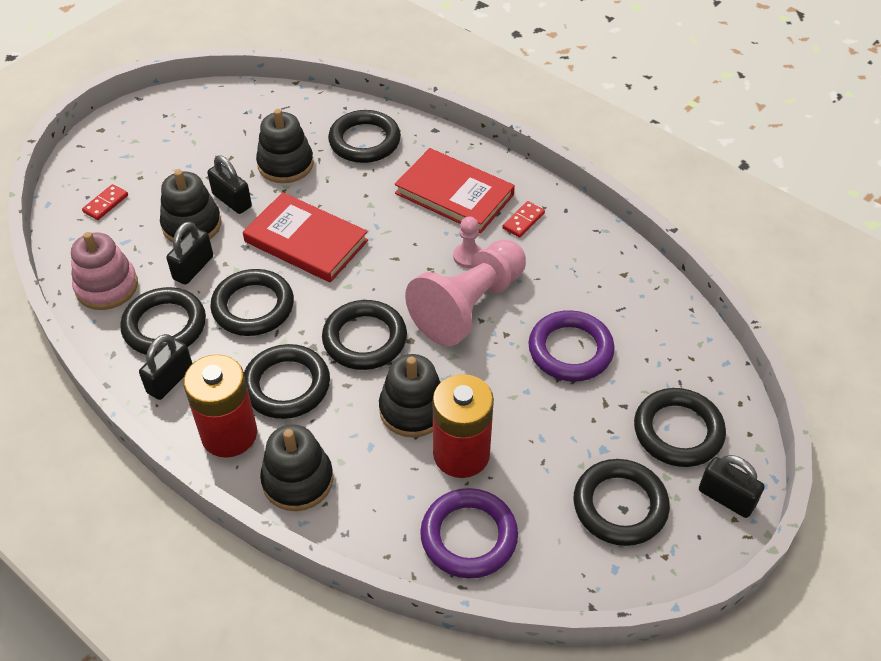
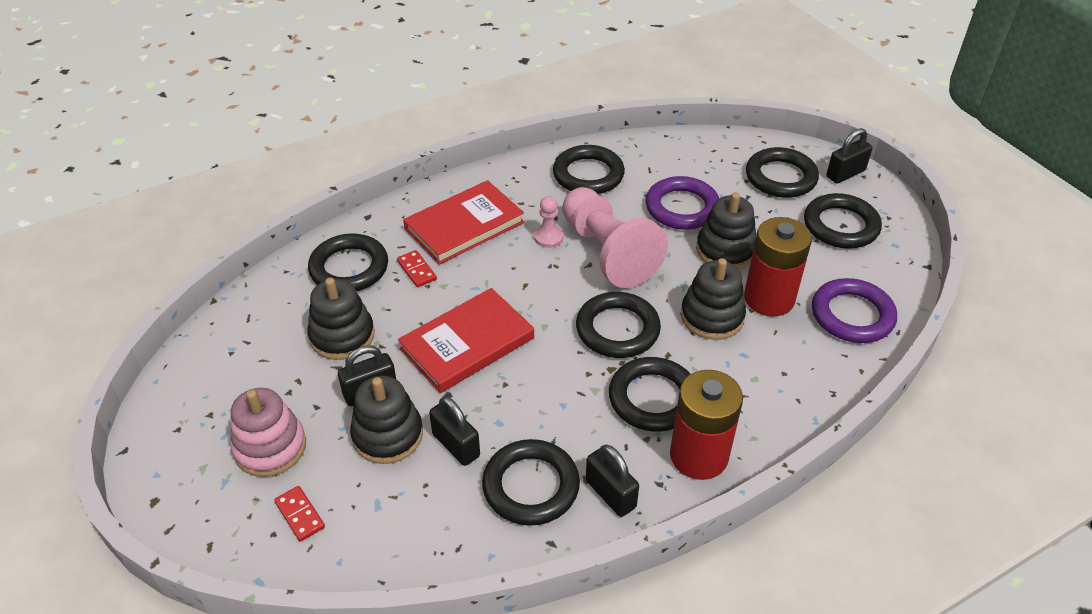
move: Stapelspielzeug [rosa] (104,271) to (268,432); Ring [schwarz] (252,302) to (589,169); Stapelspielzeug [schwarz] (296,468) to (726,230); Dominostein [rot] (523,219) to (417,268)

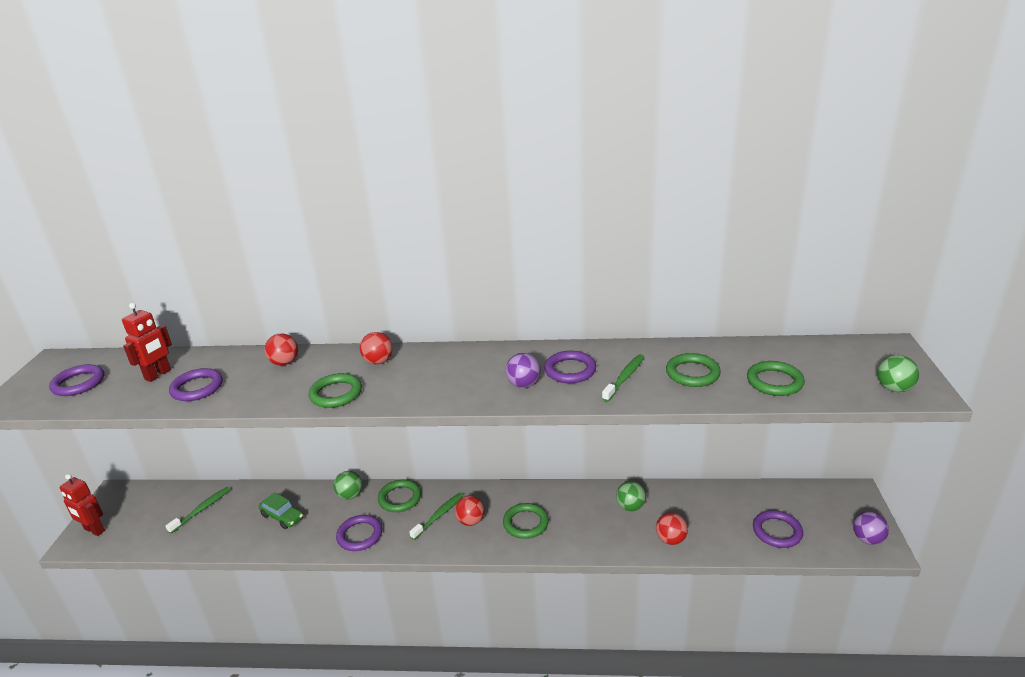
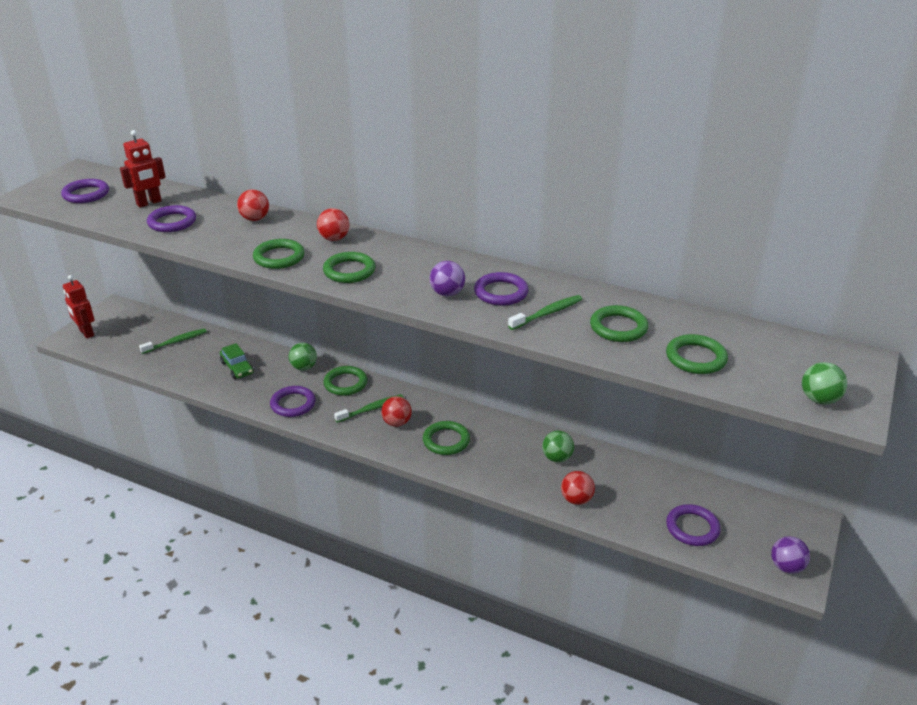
insert: Ring [grün] (349,267)

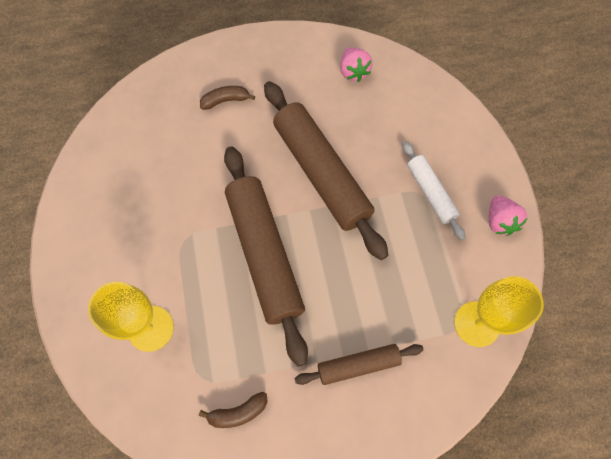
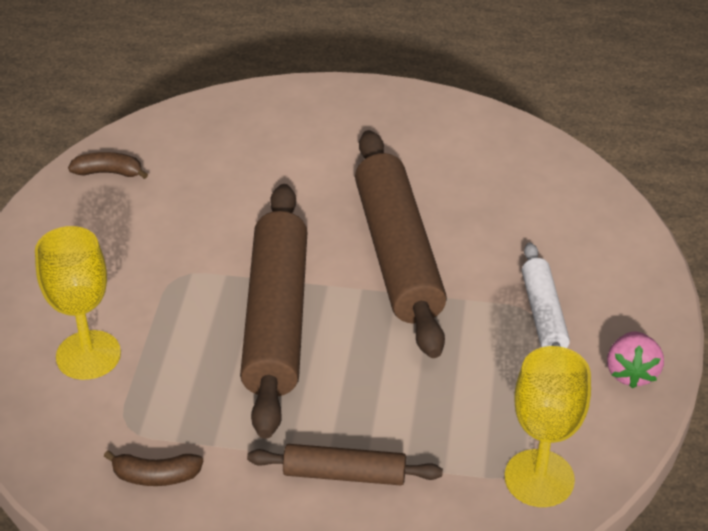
delete: Erdbeere [rosa] (356,64)
move: Banane [braun] (227,98) to (108,165)

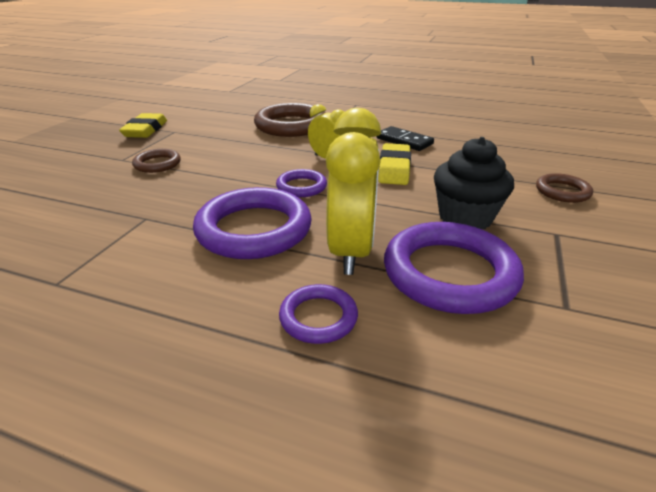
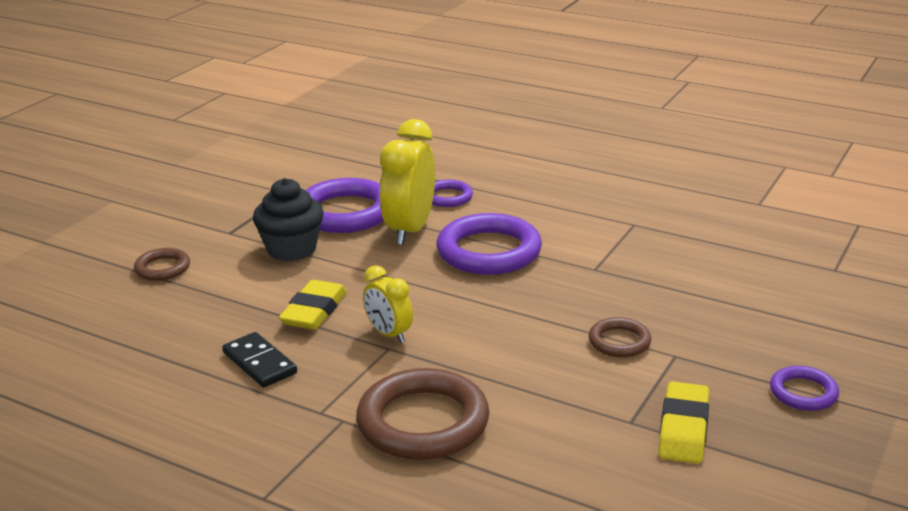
move: Ring [lila] (301,183) to (804,388)

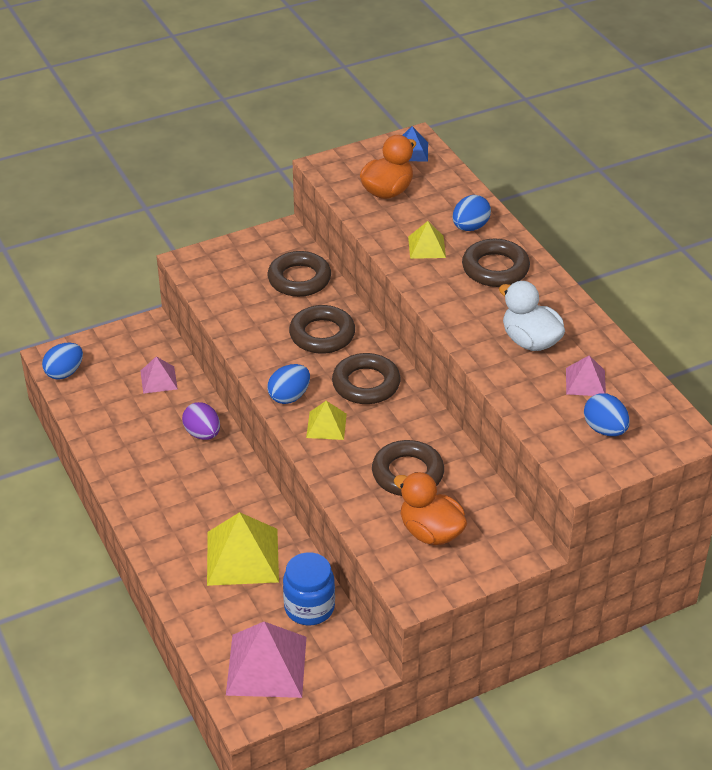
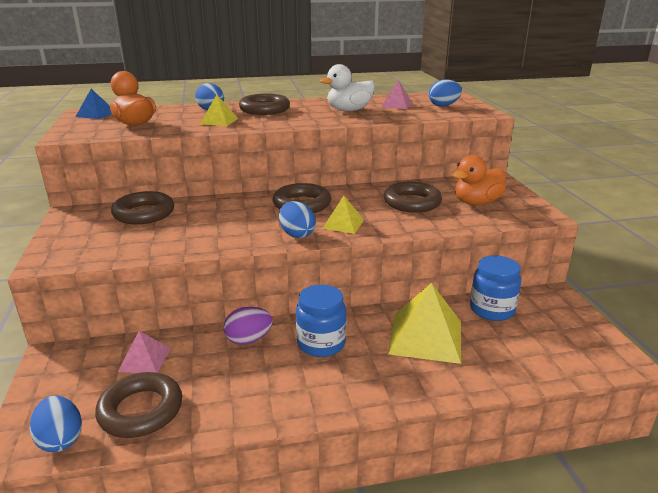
delete: Pyramide [rosa] (266,660)
insert: Einmachglas [blau] (321,321)
move: Ring [braun] (322,329) to (138,405)

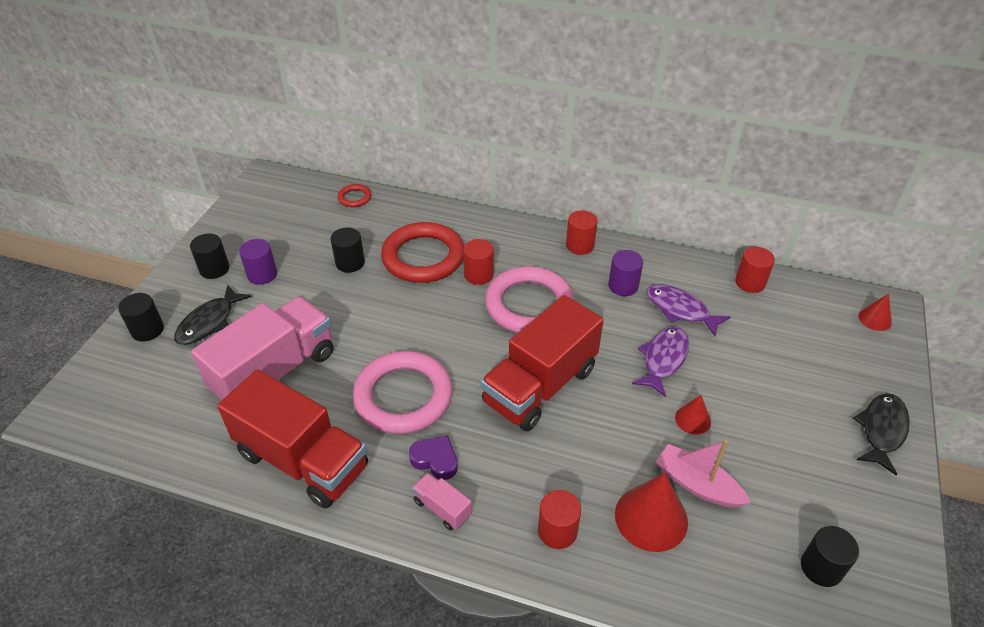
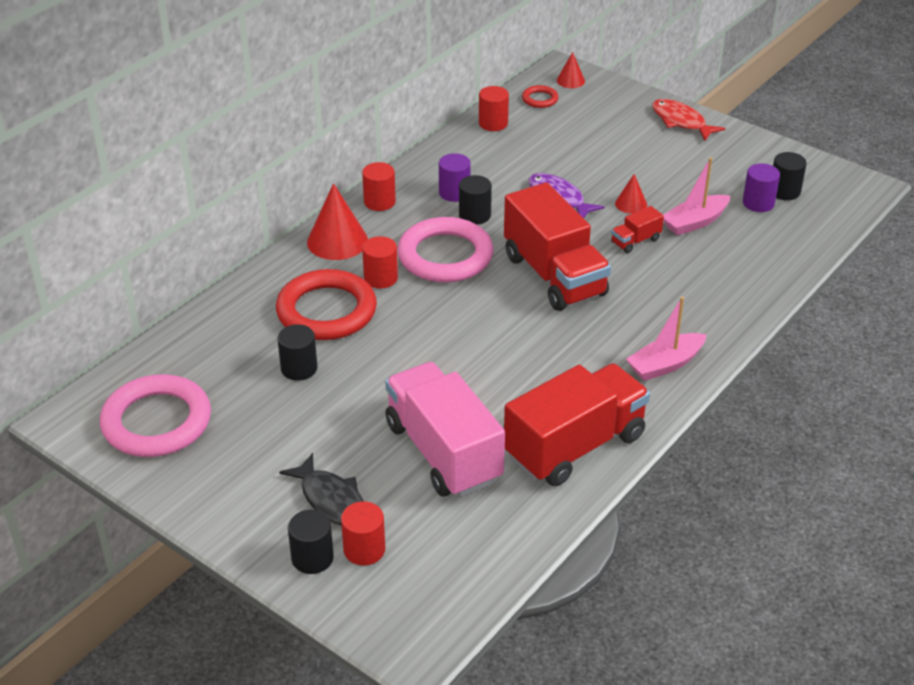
delete: Herz [lila] (433,457); Fisch [lila] (688,310)
insert: Lastwagen [rot] (637,229)
move: Vollzylinder [schwarz] (209,256) to (475,200); Vollzylinder [lila] (258,262) to (761,187); Ring [rot] (355,195) to (540,96); Ring [rosa] (402,392) to (155,415); Vollzylinder [rot] (559,519) to (363,533); Kegel [rot] (651,512) to (337,221)
replace: Lastwagen [rosa] (442,502) to Boot [rosa] (666,339)
recolor: Fisch [schwarz] (881,434) to Fisch [rot] (688,120)

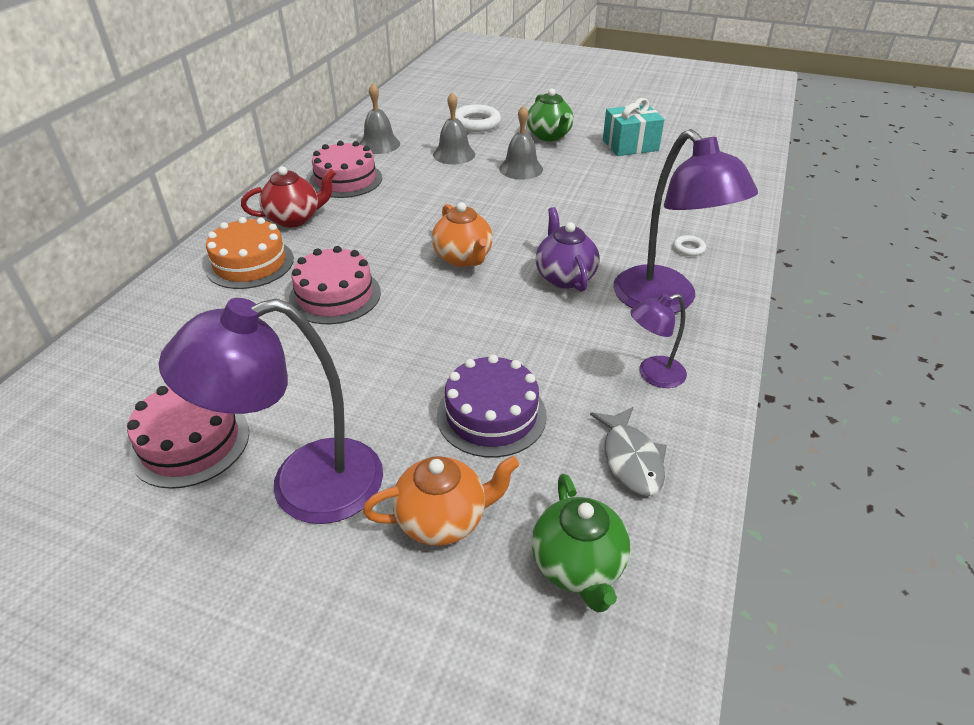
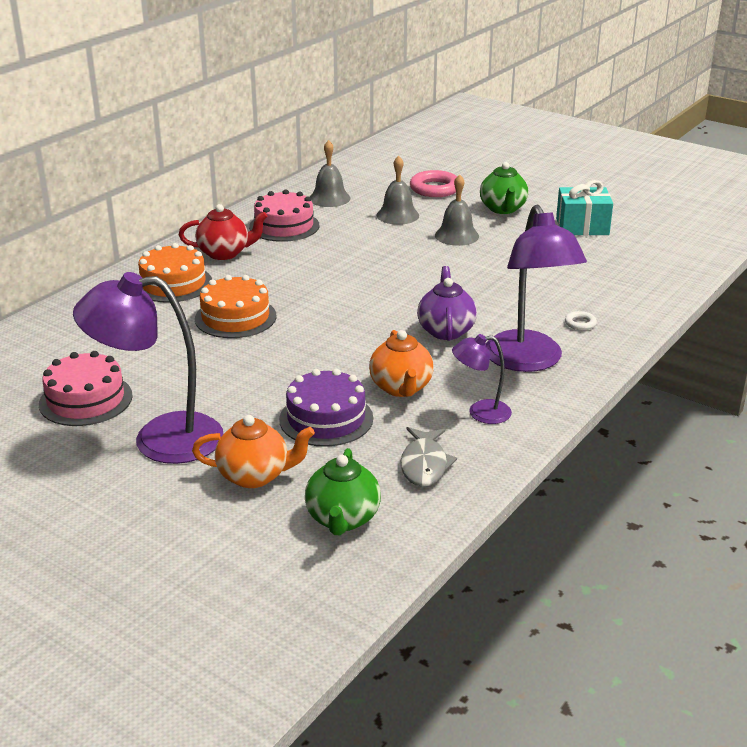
move: Teekanne [orange] (462,234) to (401,363)
recolor: Kuchen [rosa] (335,285) to Kuchen [orange] (235,306); Ring [weiß] (478,118) to Ring [rosa] (433,183)

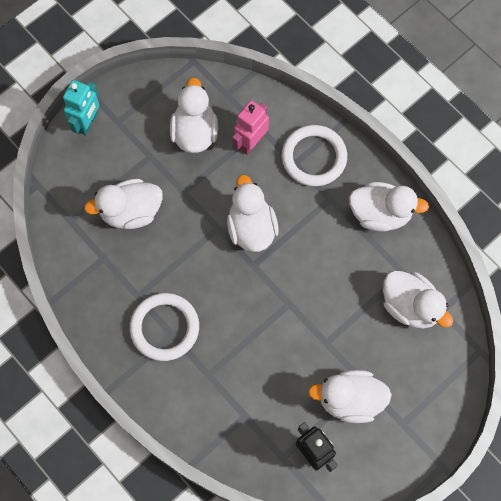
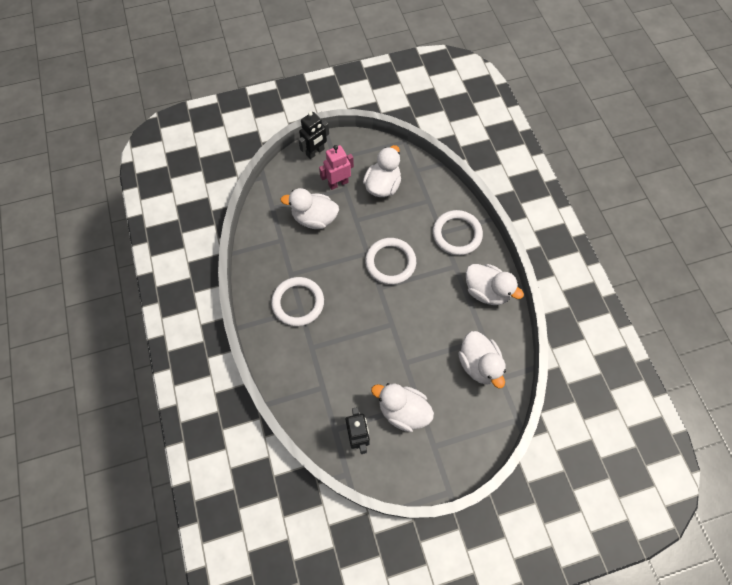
move: Roboter [rosa] (250,127) to (336,167)
replace: Ente [weiß] (253,213) to Ring [weiß] (390,261)
recolor: Roboter [türkis] (81,107) to Roboter [schwarz] (313,135)

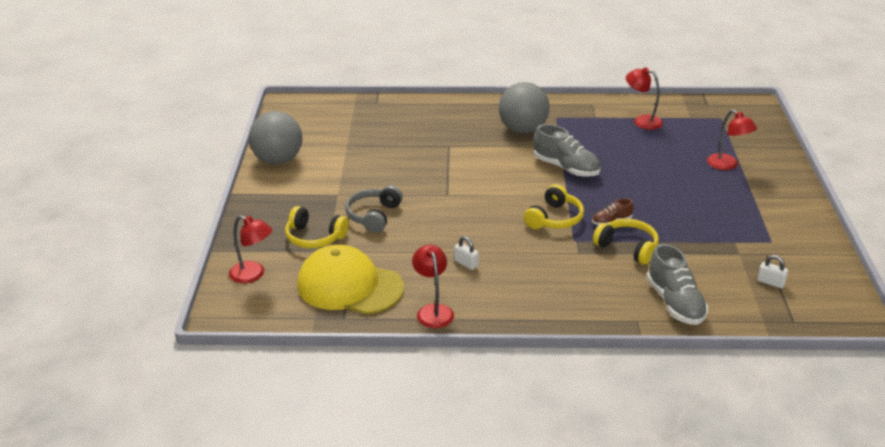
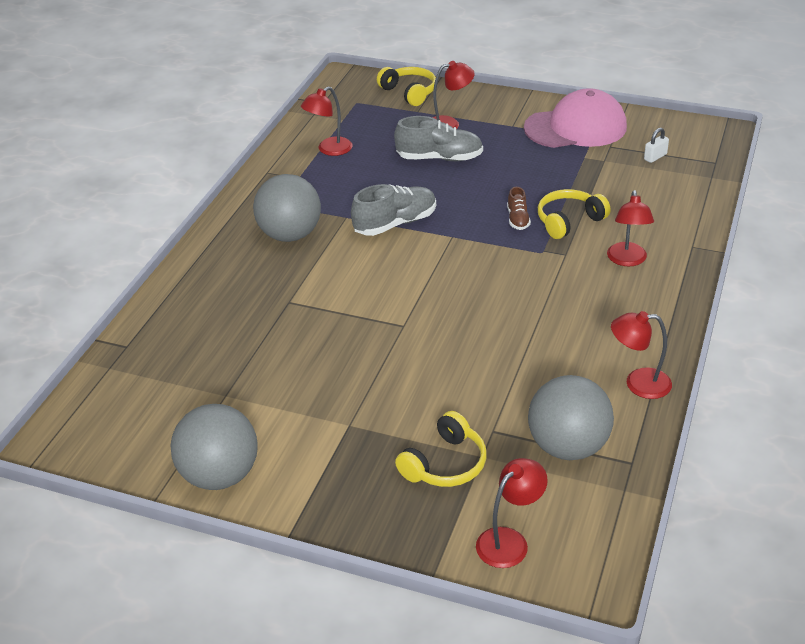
delete: Kopfhörer [grau] (374,209); Vorhängeschloss [weiß] (466,253)
insert: Kappe [rosa] (575,118); Lampe [rot] (630,228)
move: Kopfhörer [gelb] (554,206) to (406,86); Schuh [grau] (677,284) to (438,138)
replace: Kappe [gelb] (350,280) to Ball [grau] (571,417)

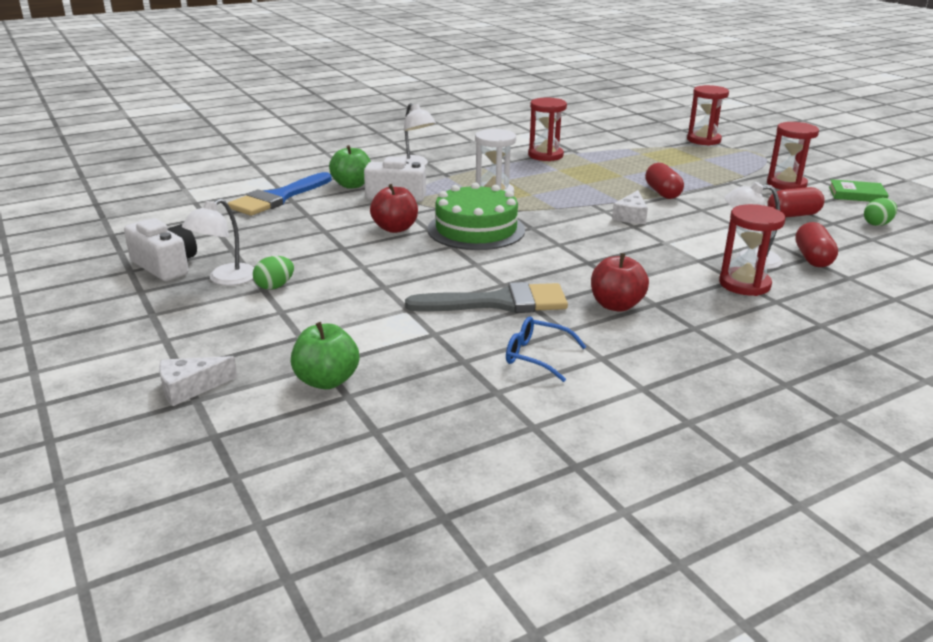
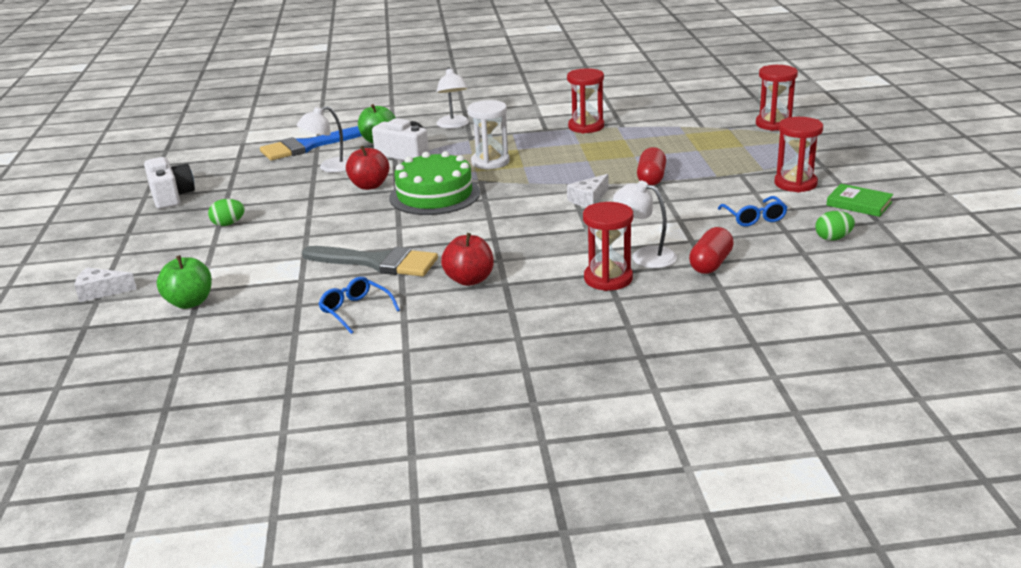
move: Lampe [weiß] (218,242) to (323,139)
replace: Kapsel [rot] (796,202) to Brille [blau] (753,211)

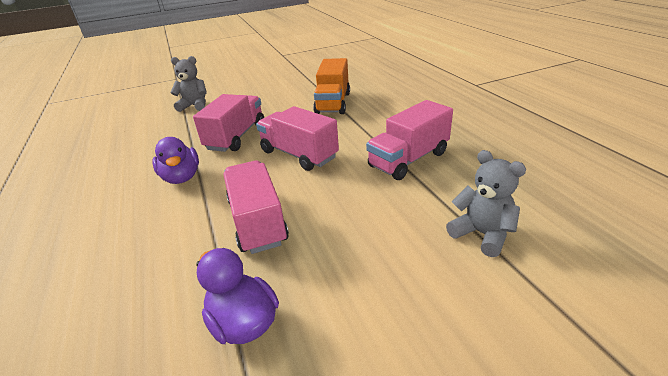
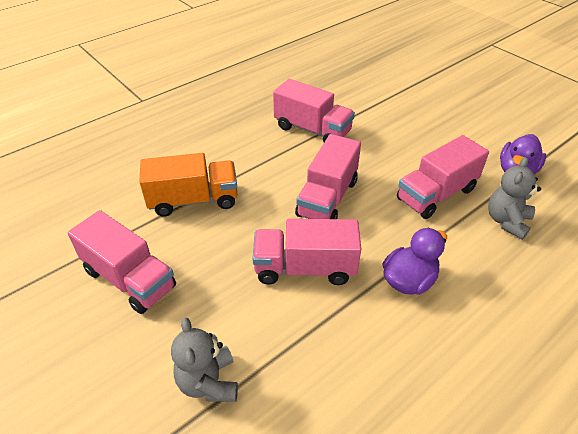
insert: Lastwagen [rosa] (122,262)
move: Teddybär [grau] (486,203) to (514,198)

